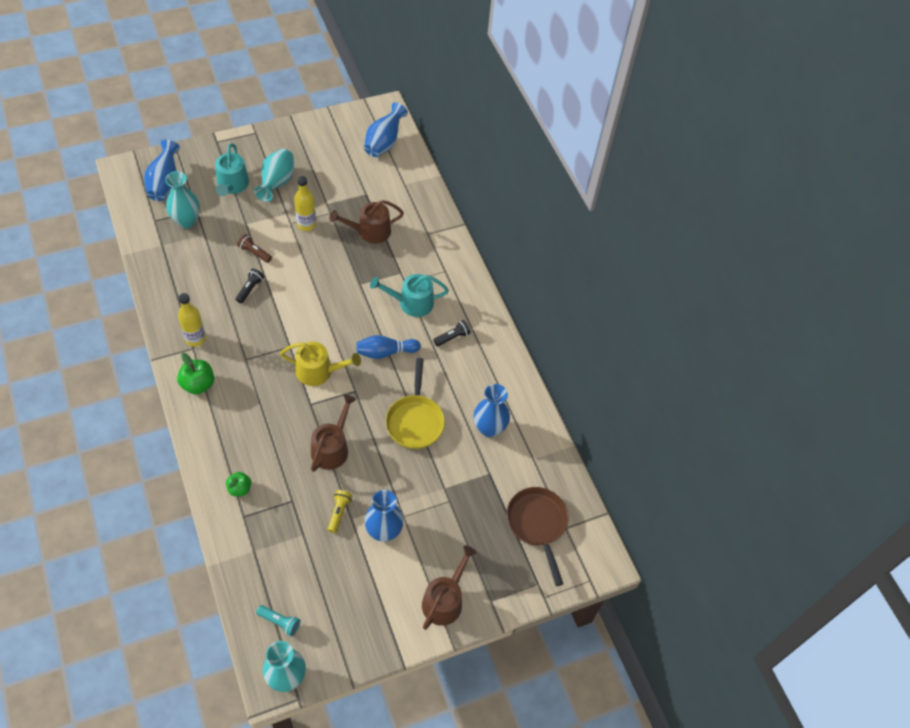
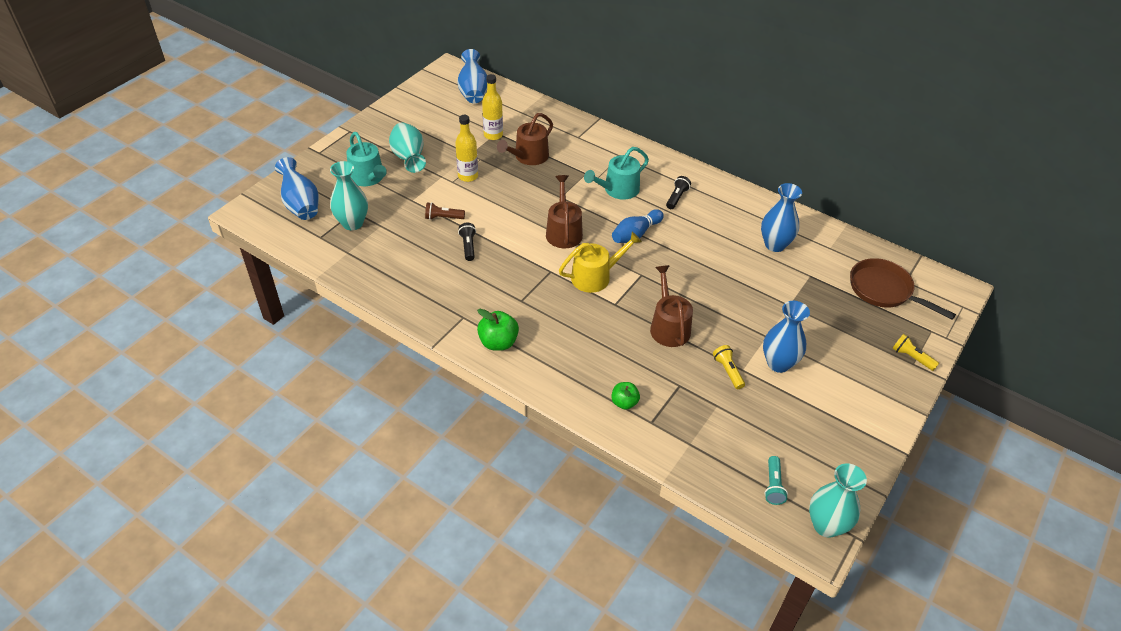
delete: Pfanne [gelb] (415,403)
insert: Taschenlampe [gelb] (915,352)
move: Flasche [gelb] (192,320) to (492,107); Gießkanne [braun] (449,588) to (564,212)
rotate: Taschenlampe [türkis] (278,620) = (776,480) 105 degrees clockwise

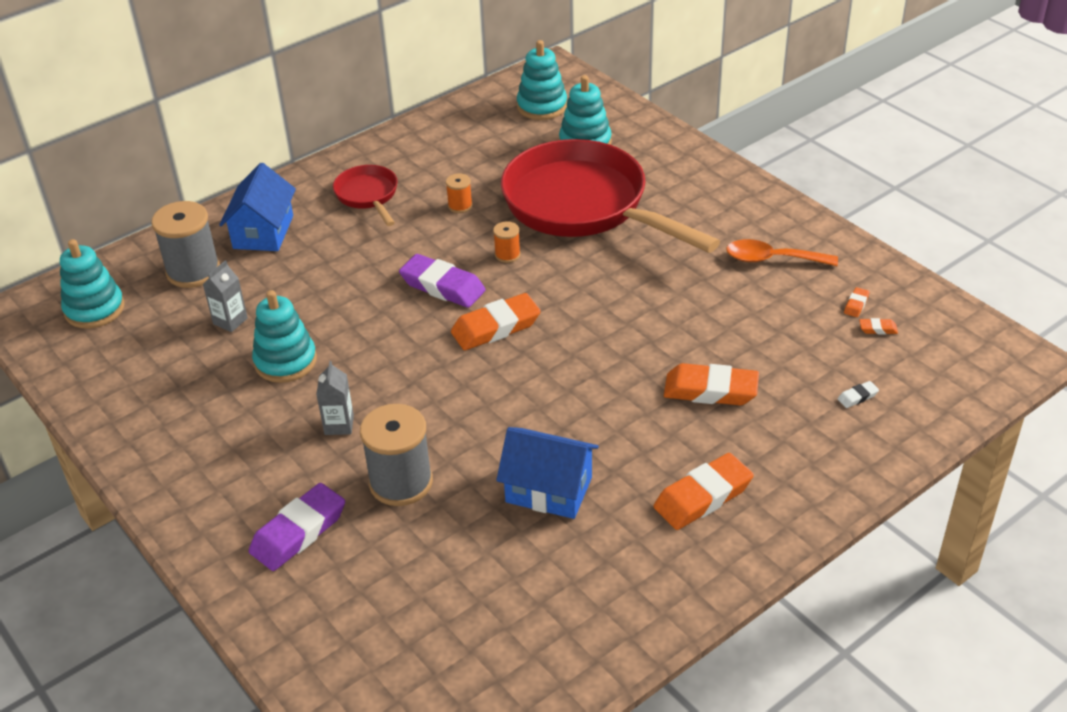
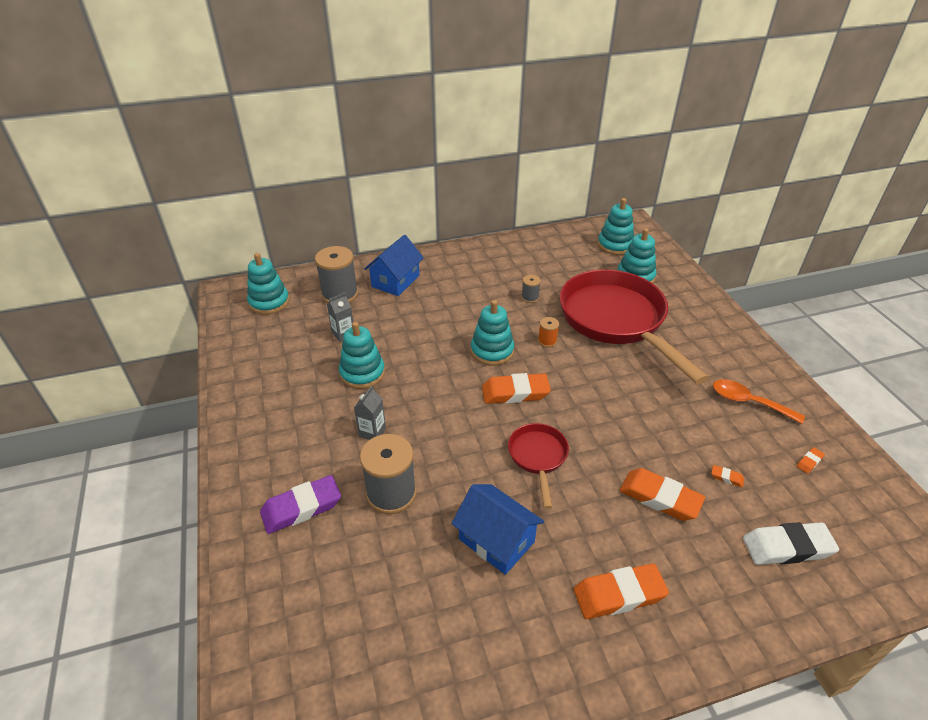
move: Pfanne [rot] (365,195) to (538,466); Radiergummi [orange] (878,326) to (727,476)
replace: Radiergummi [lila] (442,281) to Stapelspielzeug [türkis] (492,333)
recolor: Garnrolle [orange] (459,193) to Garnrolle [grau] (531,289)
resize: Radiergummi [weiß] (858,394) = (791,543) x2.34

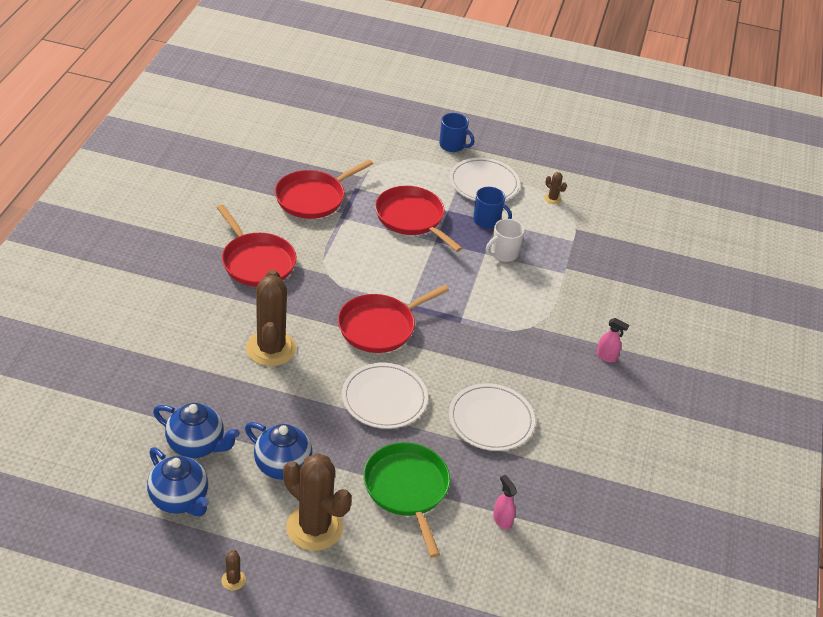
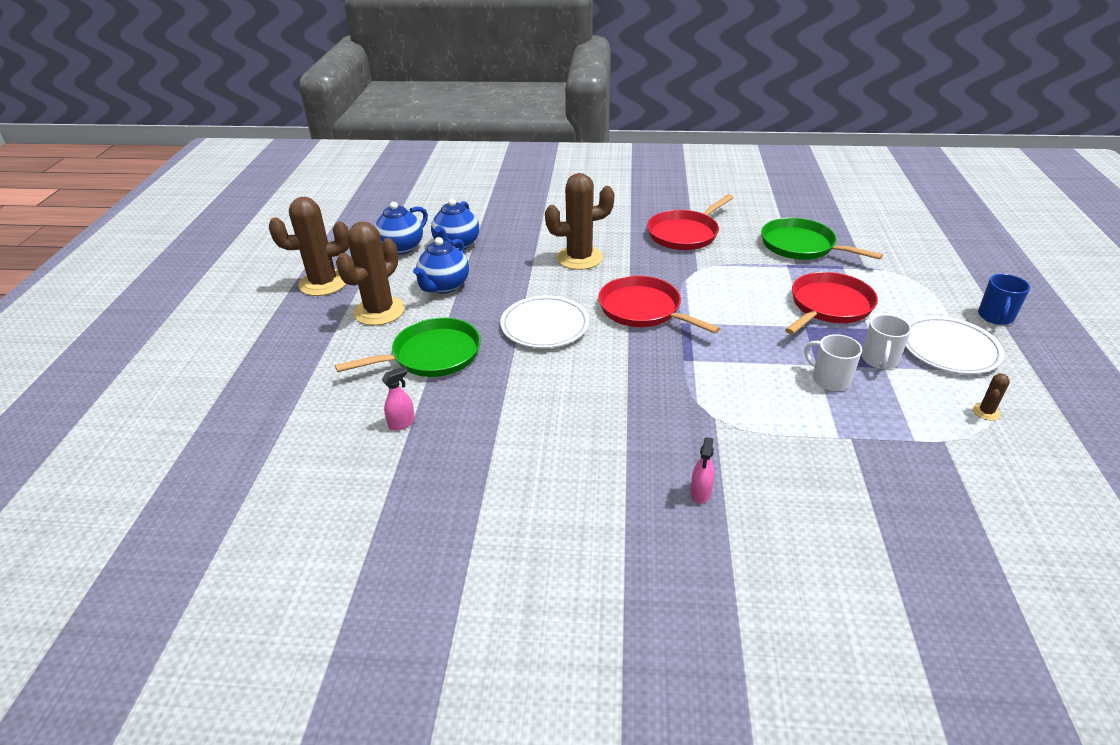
delete: Teller [weiß] (492,417)
recolor: Pfanne [rot] (324,189) to Pfanne [grün] (822,239); Tasse [blau] (492,208) to Tasse [weiß] (886,341)
resize: Kaktus [braun] (233,570) = (309,246) x2.46

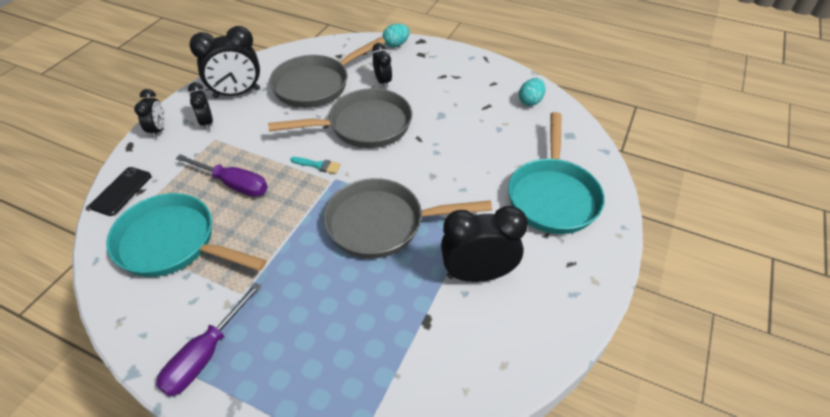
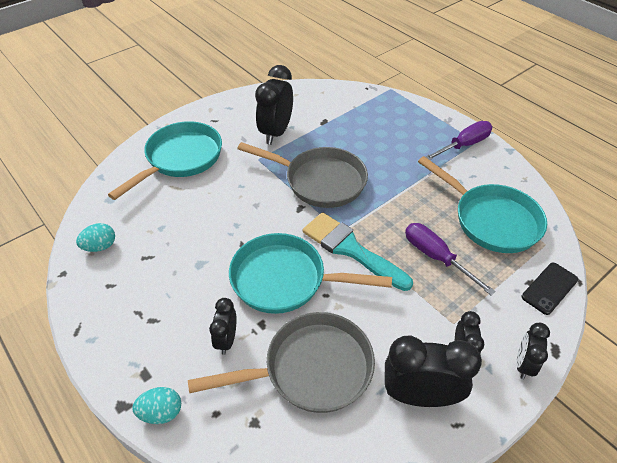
recolor: Pfanne [grau] (340,118) to Pfanne [türkis] (310,273)
rotate: Wecker [schwarz] (484,244) = (274,105) 90 degrees clockwise
resize: Pinsel [türkis] (315,165) = (358,251) x2.36

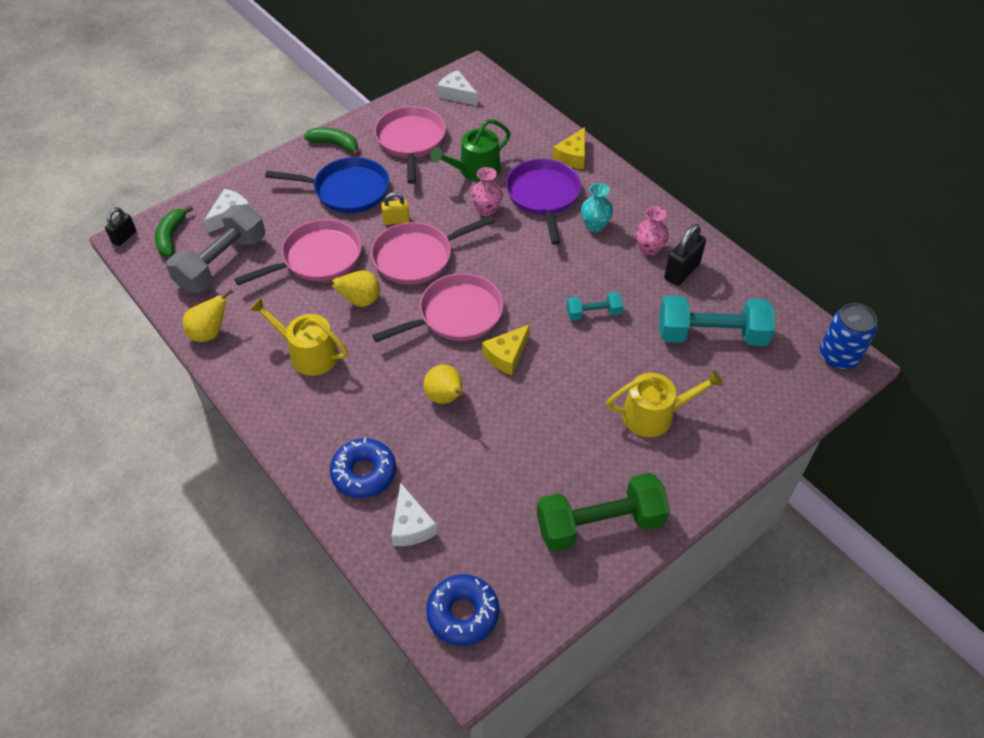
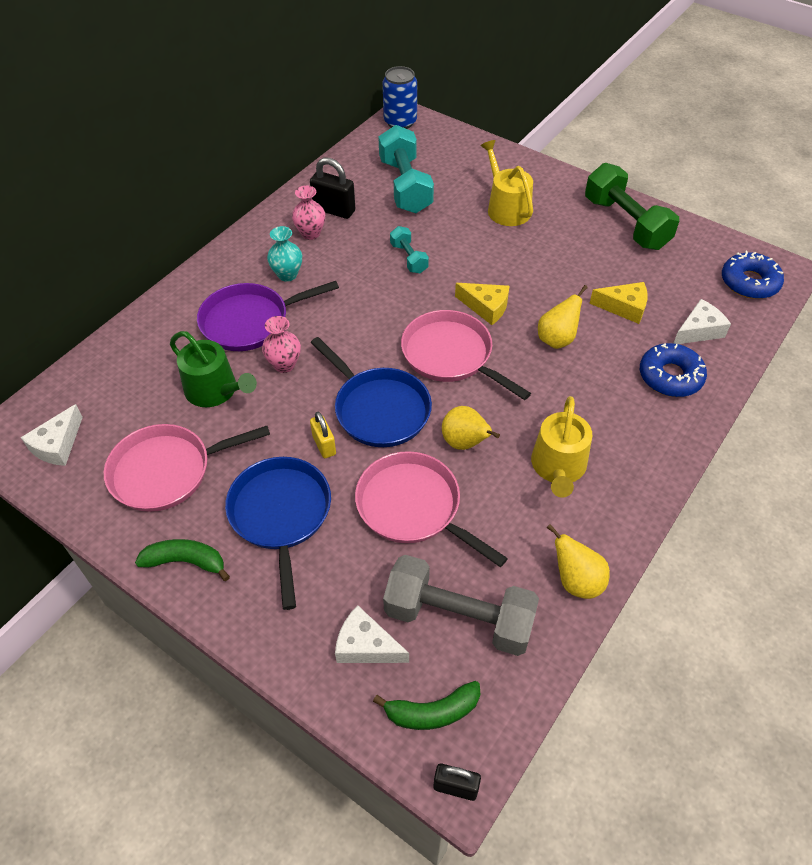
move: Käse [gelb] (569,148) to (618,303)
recolor: Pfanne [rosa] (433,250) to Pfanne [blau] (371,392)
rotate: Banane [grün] (331,142) = (182,560) 90 degrees clockwise

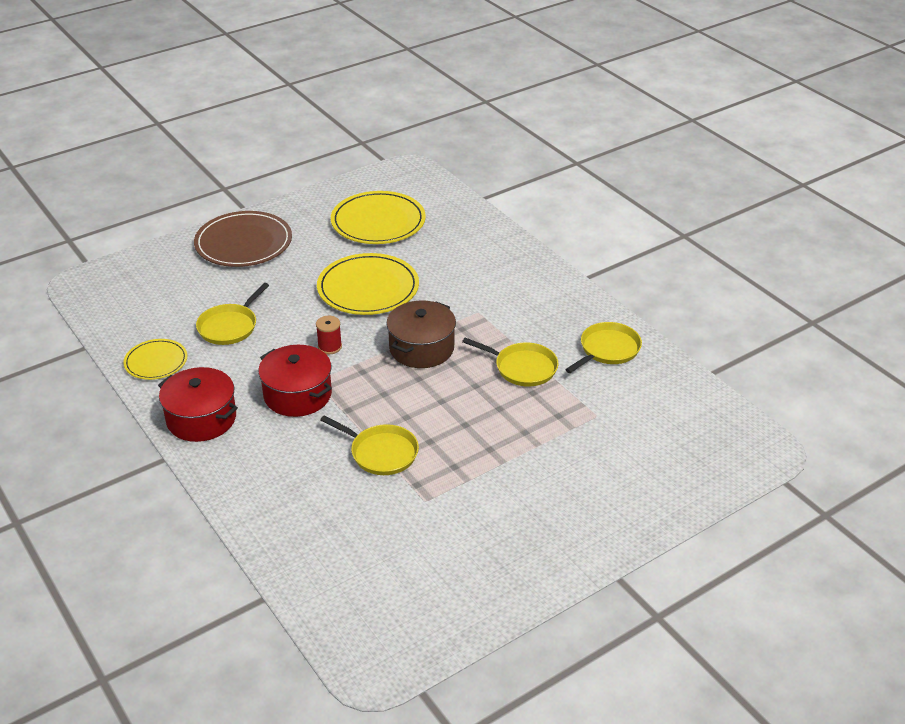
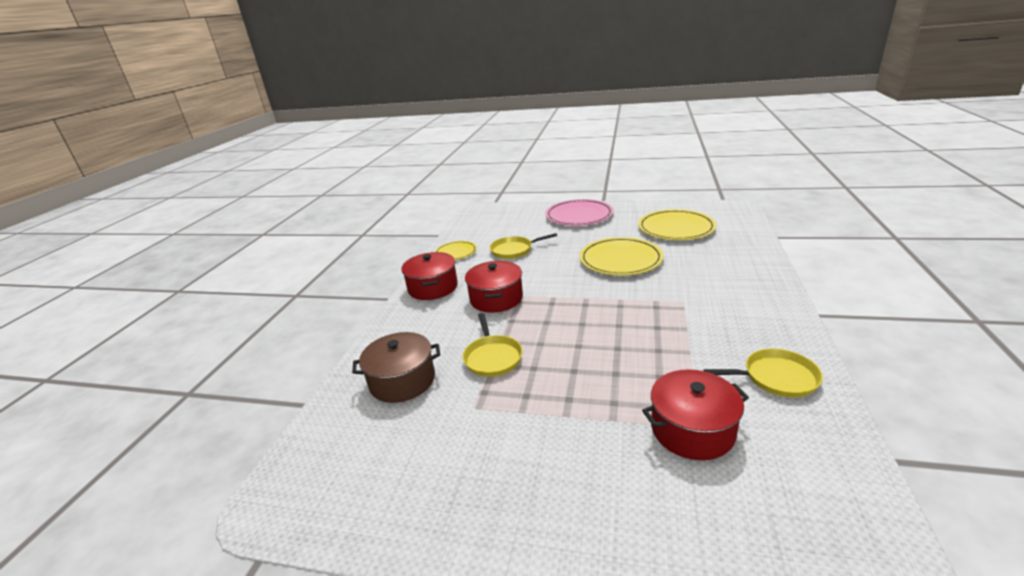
delete: Garnrolle [rot] (329,335); Pfanne [gelb] (510,362)
insert: Kochtopf [rot] (695,414)
move: Kochtopf [braun] (421,334) to (396,367)
recolor: Teller [braun] (243,239) to Teller [rosa] (579,212)

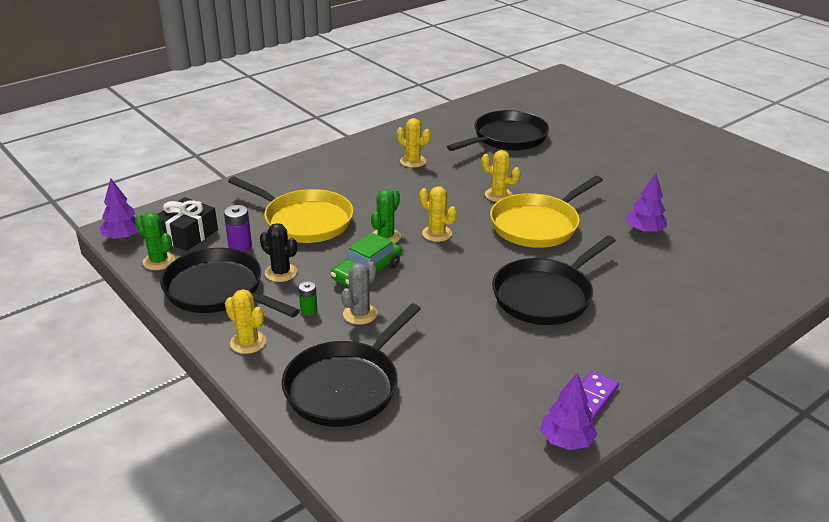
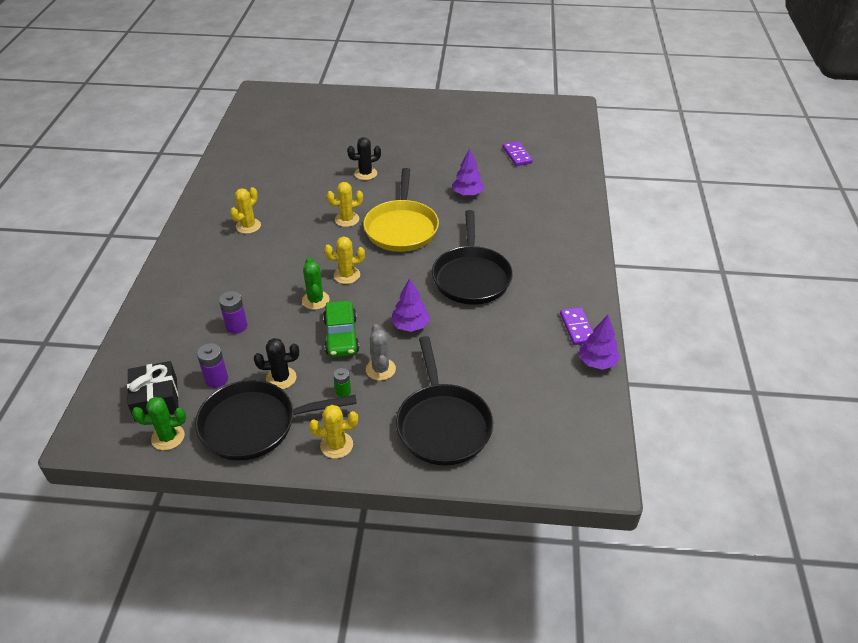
delete: Pfanne [schwarz] (498,130)
insert: Kaktus [schwarz] (364,158); Dominostein [lila] (518,153)
move: Baum [lila] (119,209) to (410,305)
replace: Pfanne [gelb] (290,210) to Batterie [lila] (233,312)
rotate: Kaktus [gelb] (414,143) = (245,210) 45 degrees counterclockwise

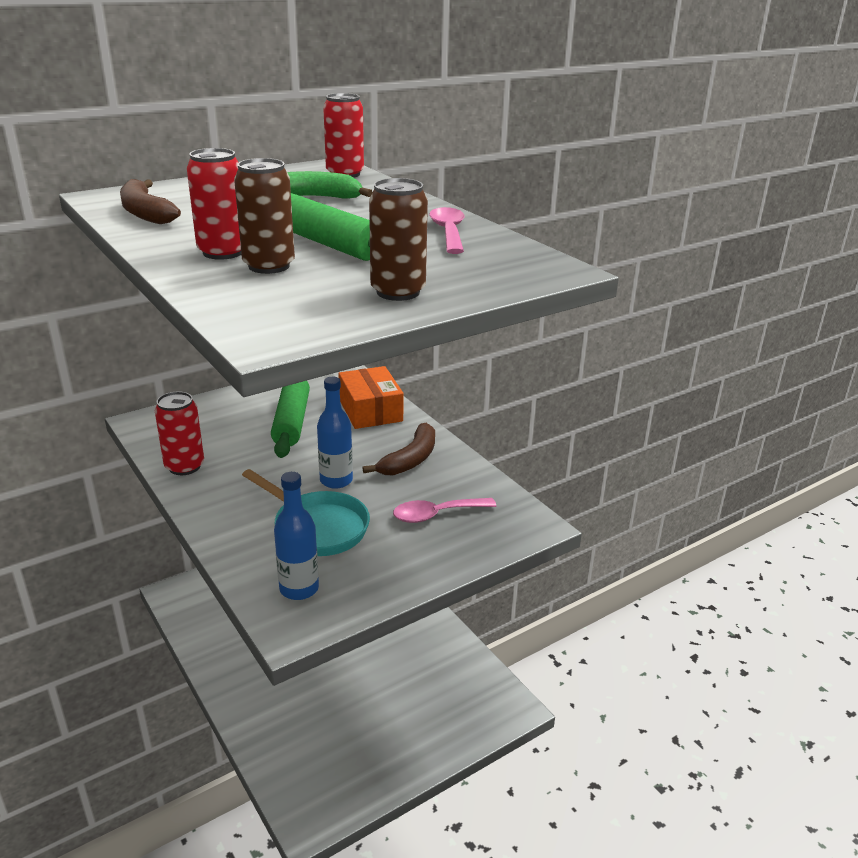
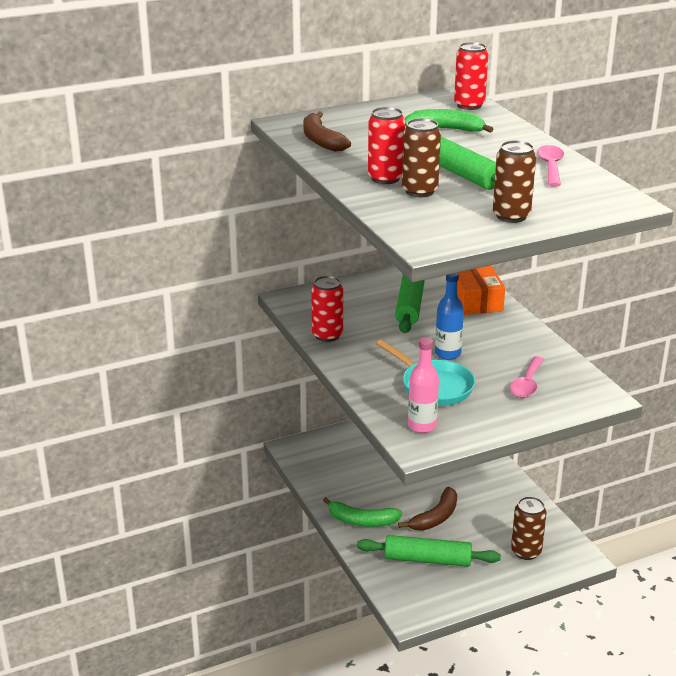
insert: Banane [grün] (362,512); Nudelholz [grün] (429,551); Dose [braun] (529,528)
move: Banane [braun] (399,449) to (427,509)
recolor: Flasche [blau] (296,536) to Flasche [rosa] (423,385)
rotate: Löffel [rosa] (444,510) = (527,377) 60 degrees counterclockwise

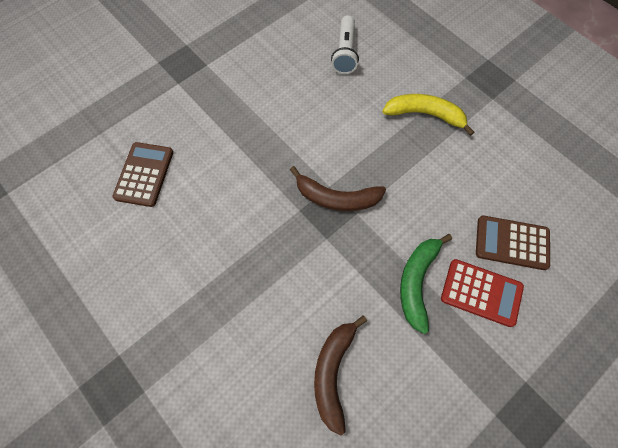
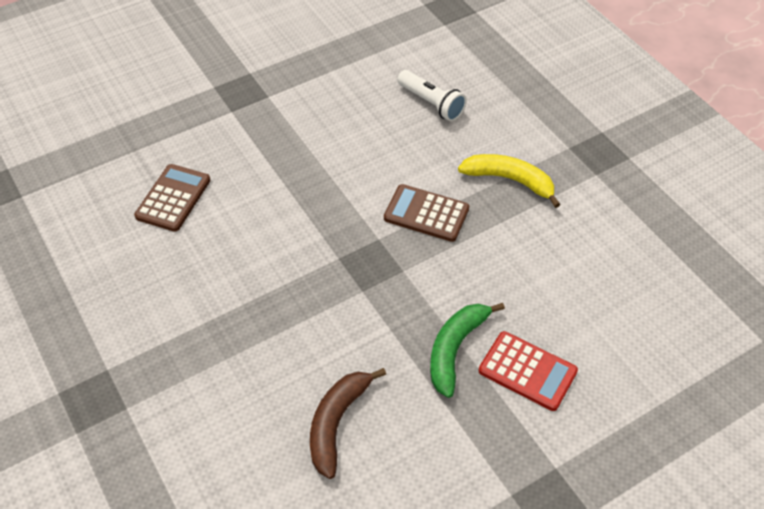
delete: Banane [braun] (338,188)
move: Taschenrechner [braun] (513,242) to (426,213)
rotate: Taschenlampe [weiß] (345,44) = (432,95) 60 degrees counterclockwise

